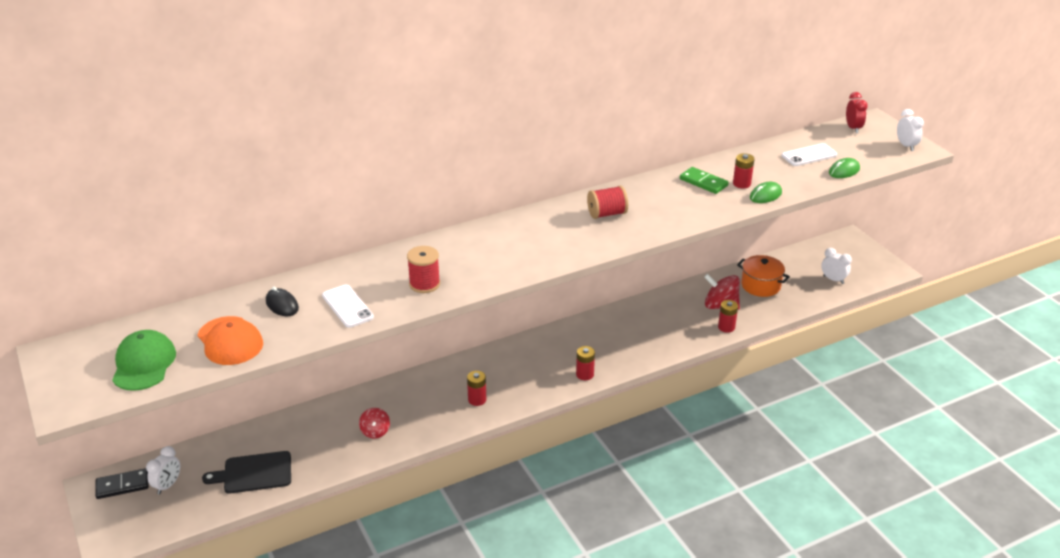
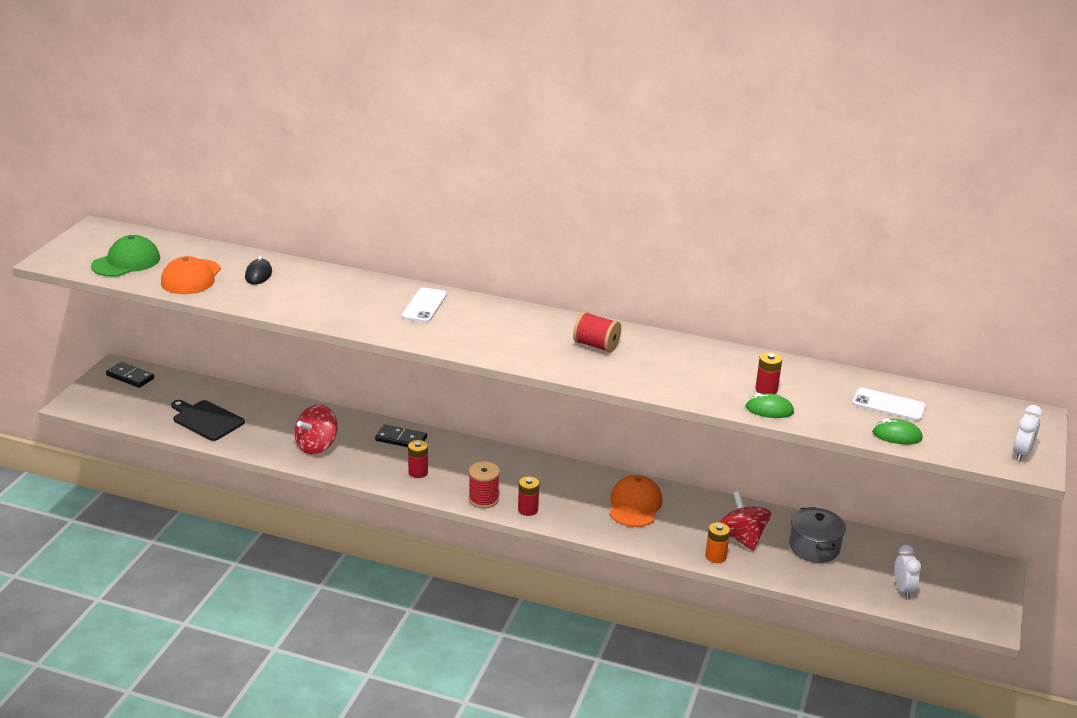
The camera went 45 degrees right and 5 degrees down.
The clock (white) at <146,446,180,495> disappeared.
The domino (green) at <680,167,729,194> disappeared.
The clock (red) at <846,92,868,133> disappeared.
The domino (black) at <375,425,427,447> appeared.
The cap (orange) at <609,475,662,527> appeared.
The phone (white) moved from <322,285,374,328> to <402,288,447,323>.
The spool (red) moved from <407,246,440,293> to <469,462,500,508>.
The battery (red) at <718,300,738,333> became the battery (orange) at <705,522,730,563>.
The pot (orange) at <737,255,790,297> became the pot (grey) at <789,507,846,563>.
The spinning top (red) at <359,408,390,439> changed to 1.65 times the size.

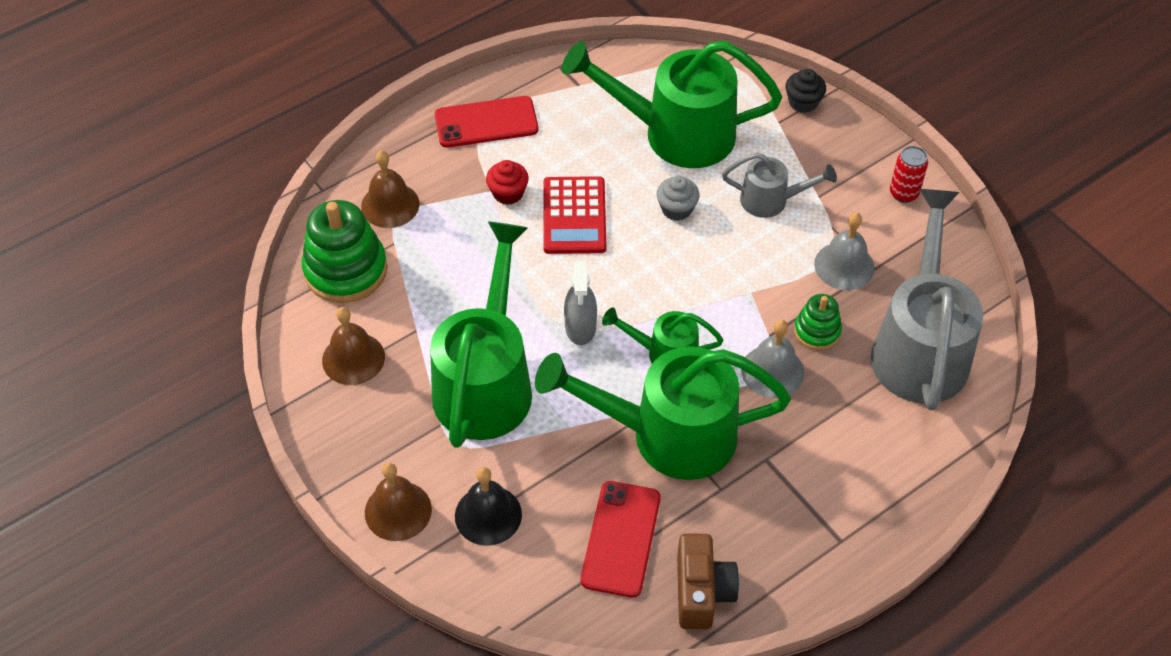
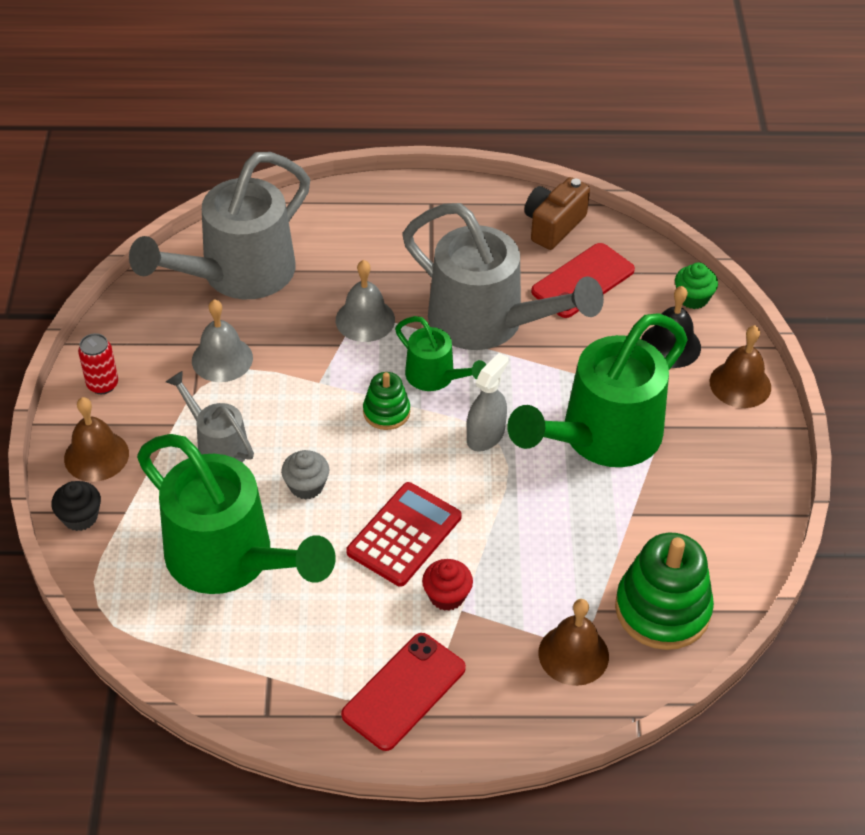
The camera went 145 degrees left and 5 degrees down.
The cupcake (green) at <675,263,718,309> appeared.
The bell (brown) moved from <322,307,385,385> to <64,397,129,482>.
The stacking toy (green) moved from <794,294,842,350> to <363,372,410,430>.
The watering can (green) at <535,346,791,480> became the watering can (grey) at <402,203,604,350>.
The phone (red) at <435,96,538,148> turned 75 degrees counterclockwise.

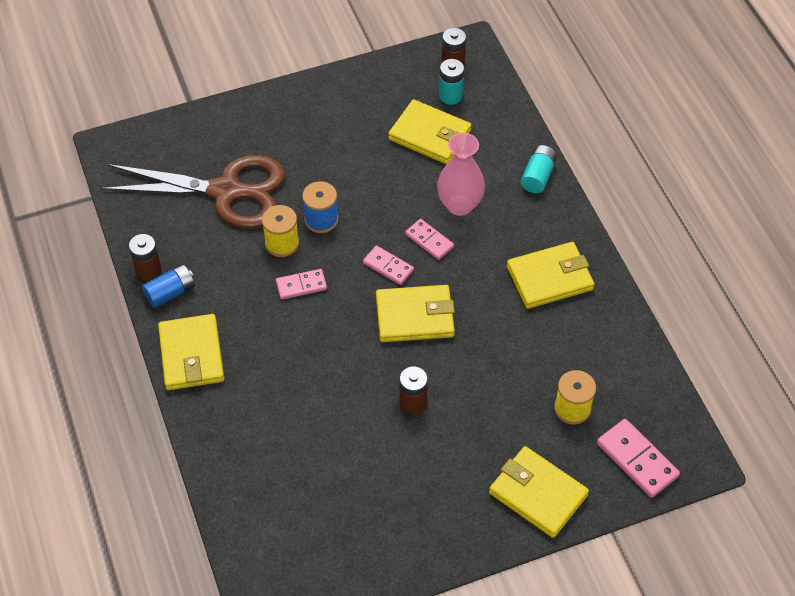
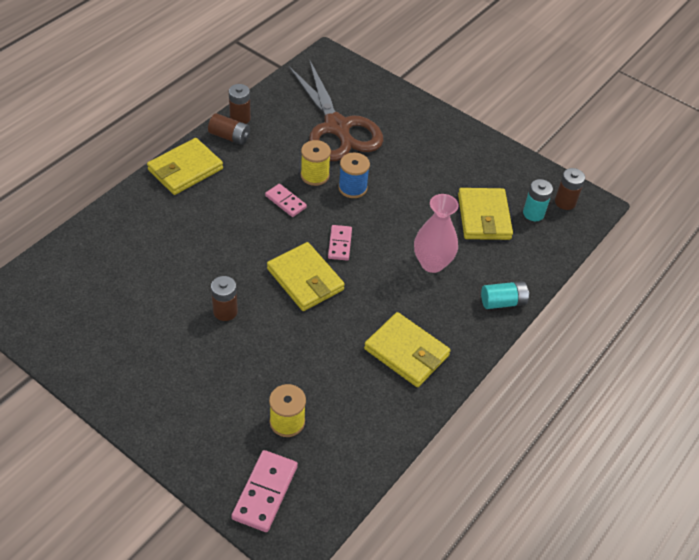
The camera went 55 degrees right and 5 degrees down.
The domino (pink) at <405,219,454,260> disappeared.
The wallet (yellow) at <489,446,589,538> disappeared.
The battery (blue) at <142,264,195,308> became the battery (brown) at <208,113,250,145>.

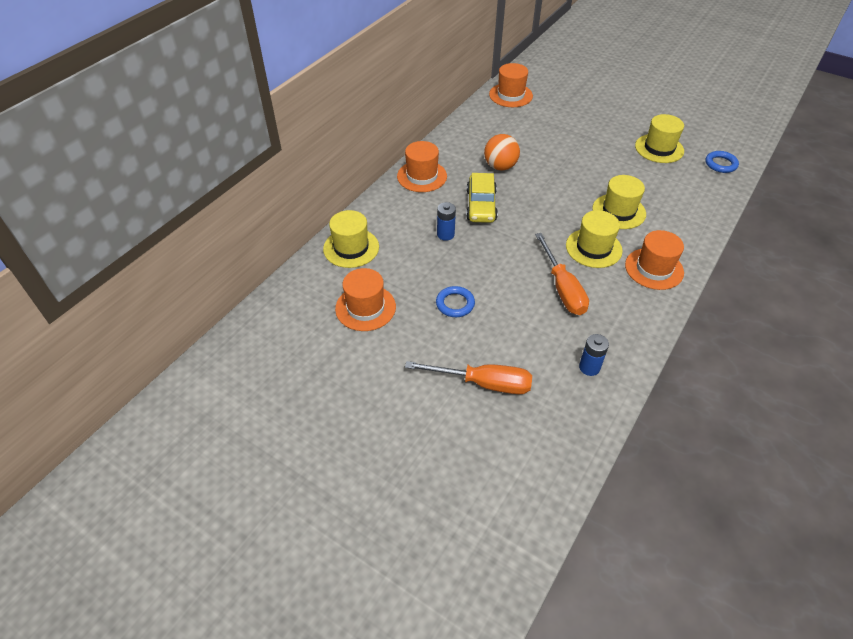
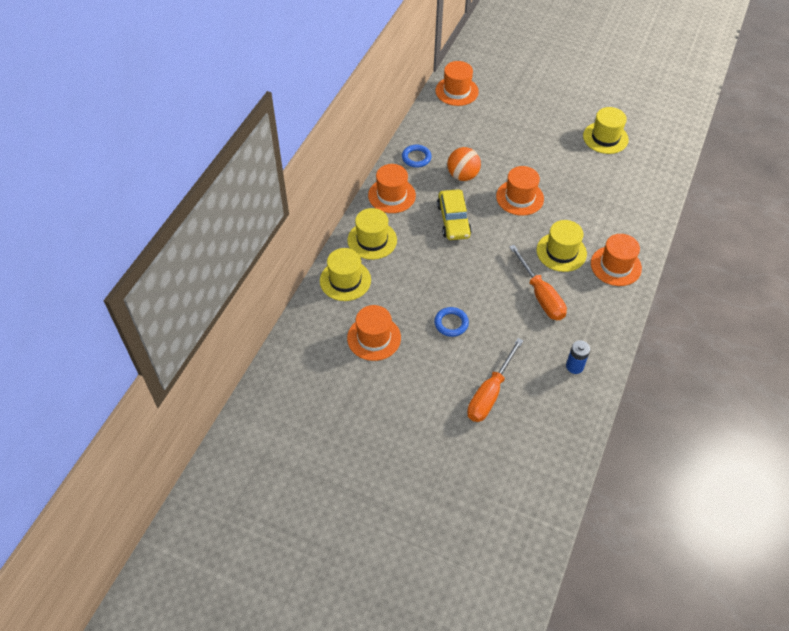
The camera went 10 degrees left and 5 degrees up.
The battery (blue) at <437,202,456,241> disappeared.
The hat (orange) at <496,166,544,216> appeared.
The hat (yellow) moved from <592,175,646,229> to <347,208,397,260>.
The ring (blue) moved from <705,151,739,173> to <402,145,432,168>.
The screwdriver (orange) at <405,361,532,394> turned 120 degrees clockwise.

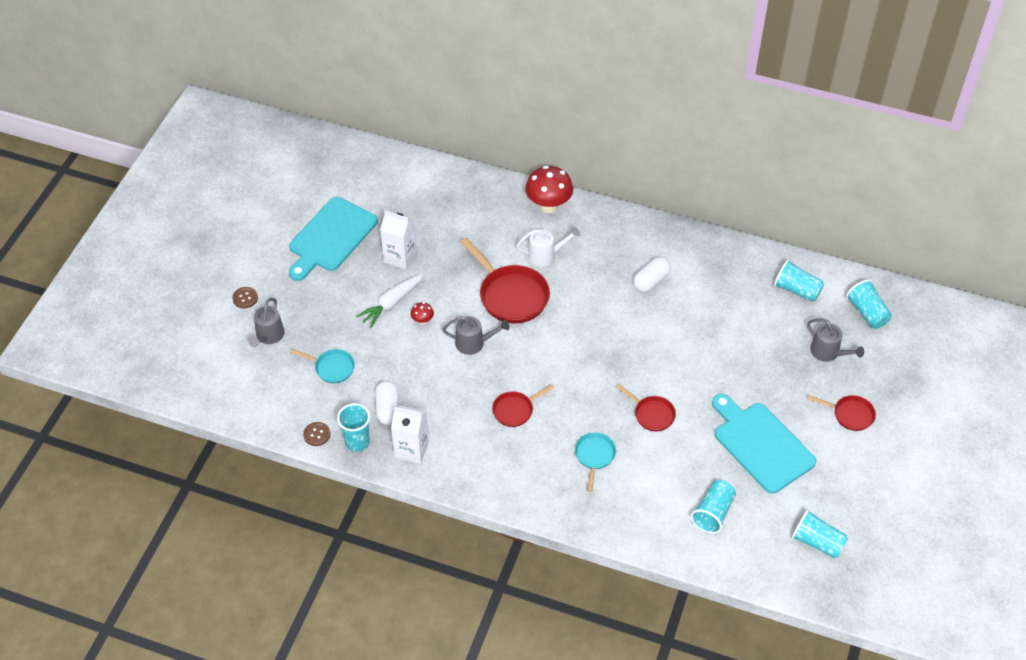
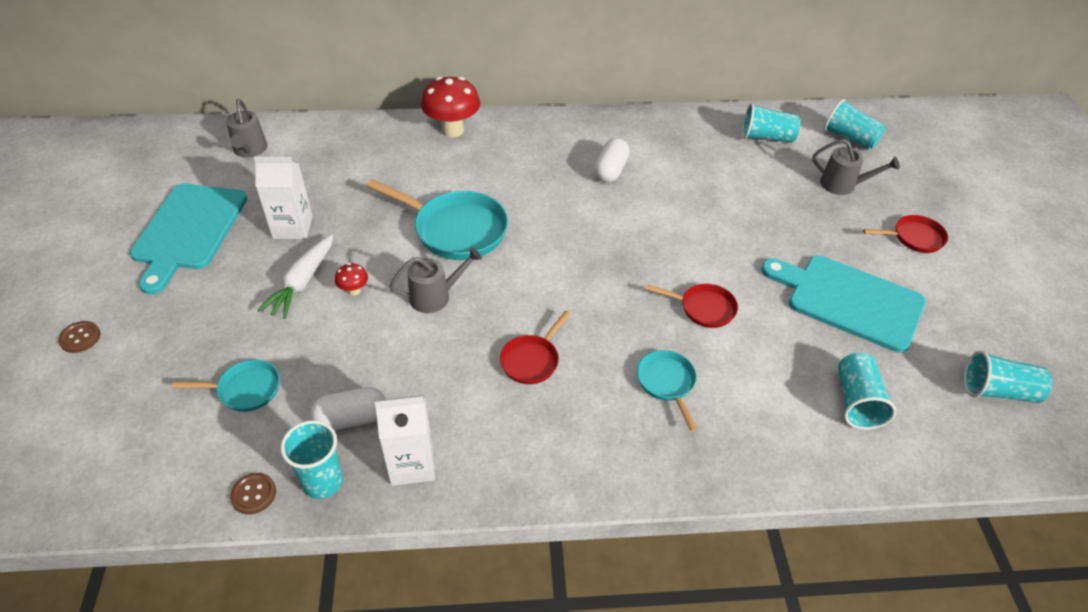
The camera went 25 degrees left and 5 degrees down.
The watering can (white) at <516,227,580,267> disappeared.
The watering can (grey) moved from <248,298,284,347> to <226,99,267,158>.
The pan (red) at <460,238,550,323> became the pan (turquoise) at <366,179,508,260>.
The capsule (white) at <375,381,399,425> turned 75 degrees counterclockwise.

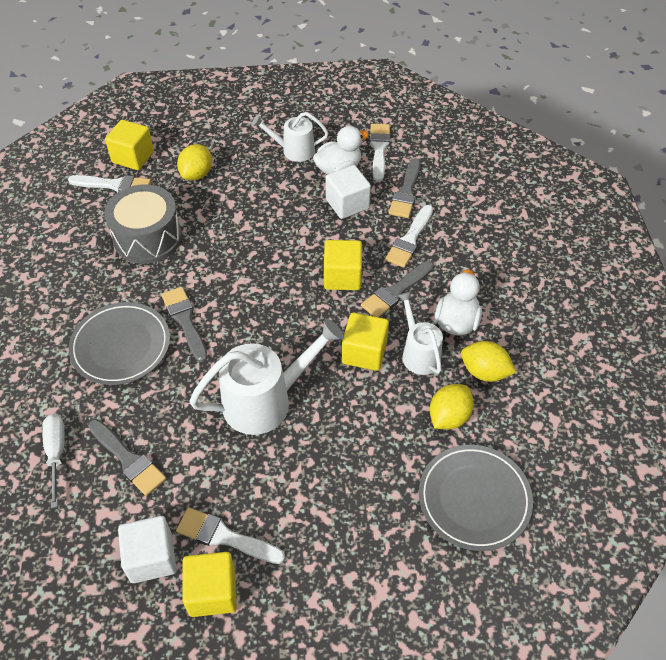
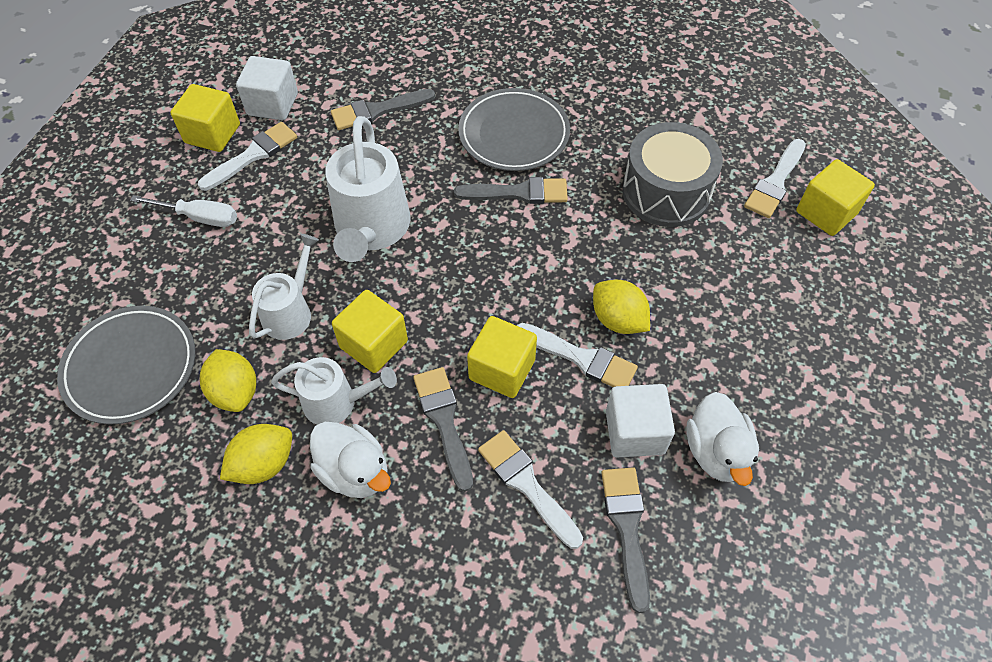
The camera went 115 degrees right and 5 degrees up.
The screwdriver (white) moved from <42,414,65,508> to <130,195,237,227>.
The lemon (yellow) moved from <177,144,212,181> to <593,280,650,334>.
The watering can (white) moved from <252,112,329,162> to <249,234,319,340>.
The brush (white) moved from <369,124,390,182> to <517,323,638,387>.
The brush (grey) at <389,158,421,218> turned 45 degrees clockwise.

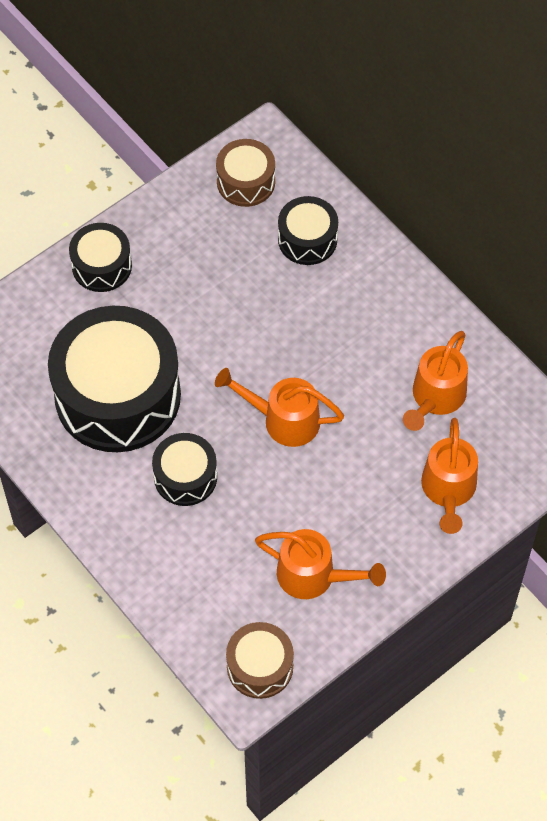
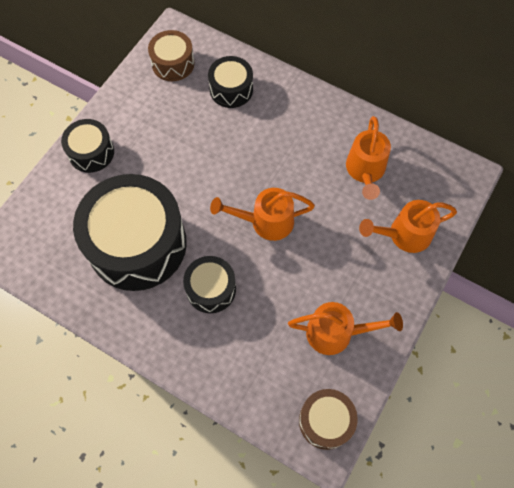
The camera went 20 degrees left and 5 degrees up.
The watering can (orange) at <421,418,478,534> turned 90 degrees clockwise.

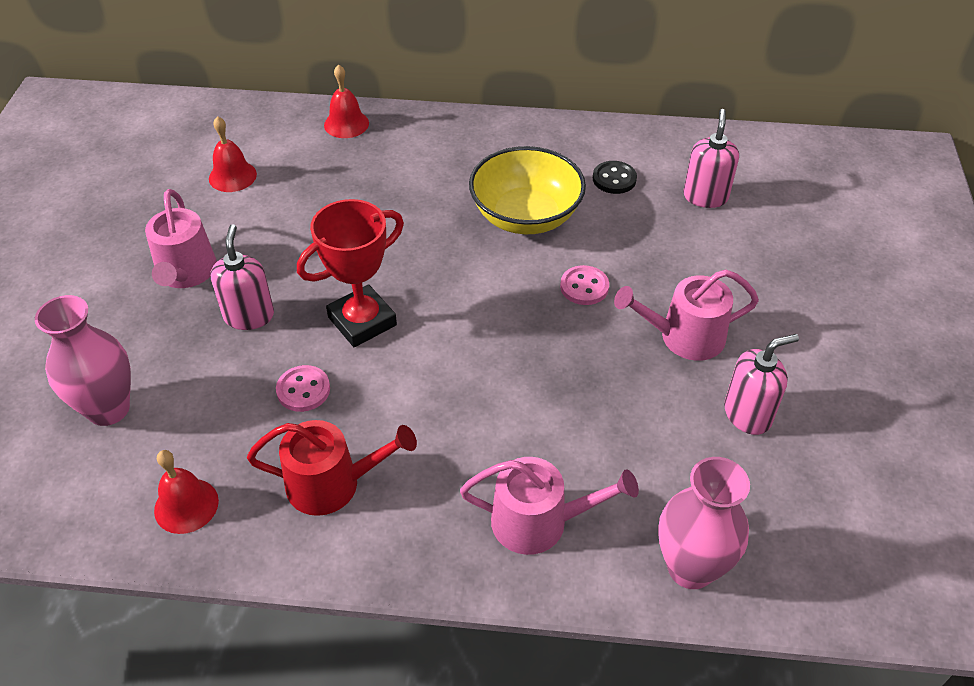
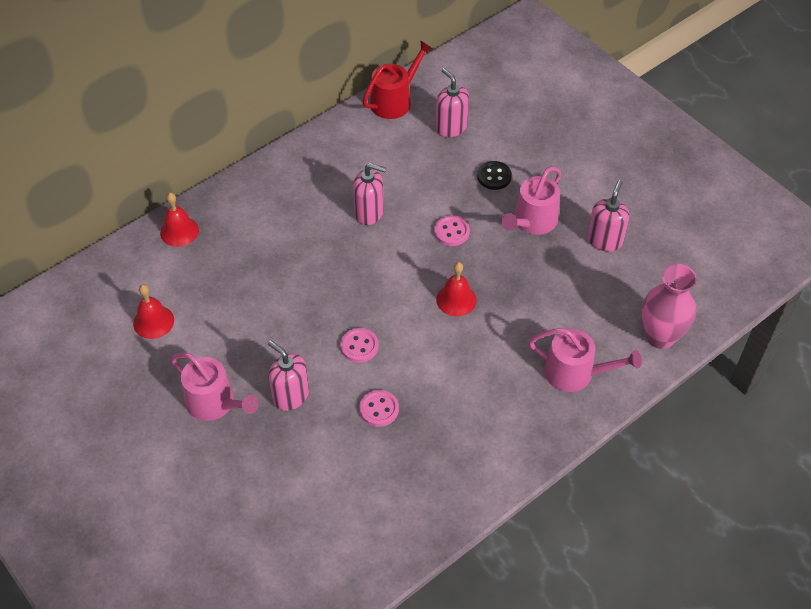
The camera went 45 degrees left and 5 degrees up.
The vase (pink) at <35,295,131,426> disappeared.
The bell (red) moved from <154,450,219,534> to <436,262,477,316>.
The watering can (red) moved from <247,420,417,516> to <362,40,433,119>.
The button (black) moved from <593,161,637,194> to <477,161,512,190>.
The trophy (red) at <297,199,404,347> was replaced by the button (pink) at <340,328,378,362>.
The bowl (yellow) at <469,146,586,234> was replaced by the soap dispenser (pink) at <353,163,386,225>.
The watering can (pink) at <460,457,639,555> turned 60 degrees clockwise.

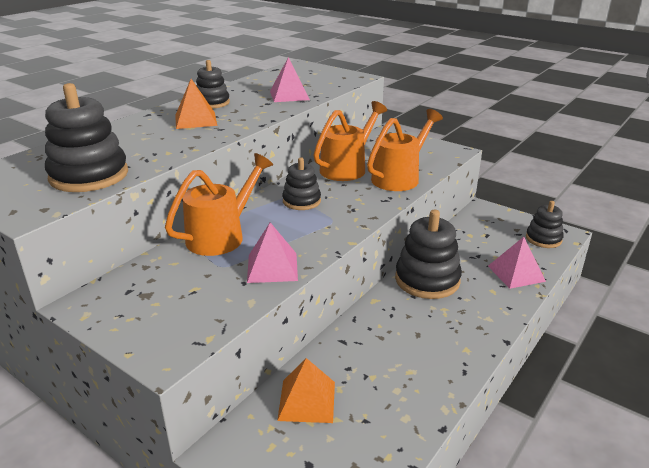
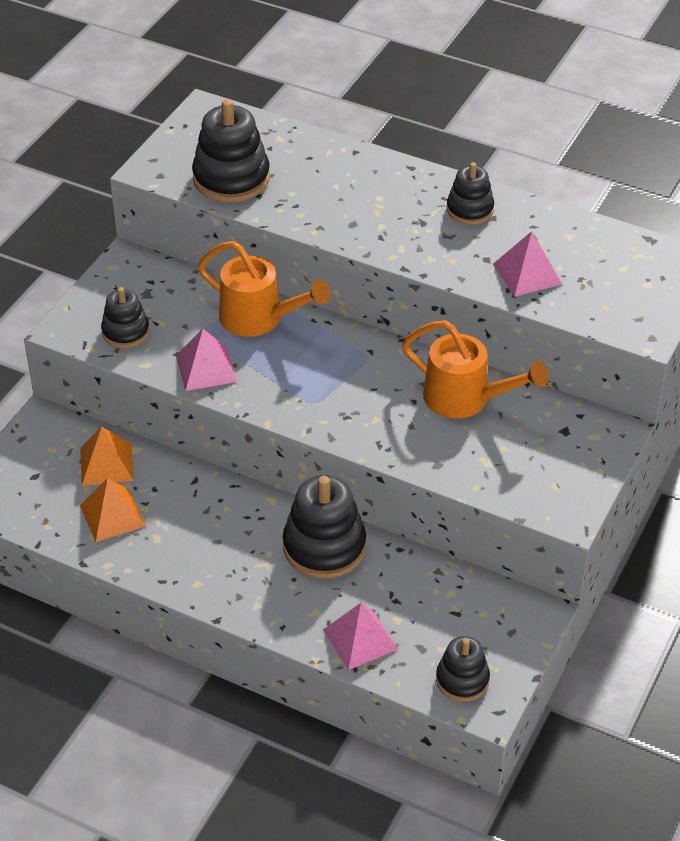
The camera went 80 degrees right and 15 degrees up.
The watering can (orange) at <367,109,443,191> disappeared.
The pyramid (orange) moved from <175,79,217,129> to <80,478,146,542>.
The stacking toy (black) moved from <282,157,321,210> to <101,287,150,348>.

